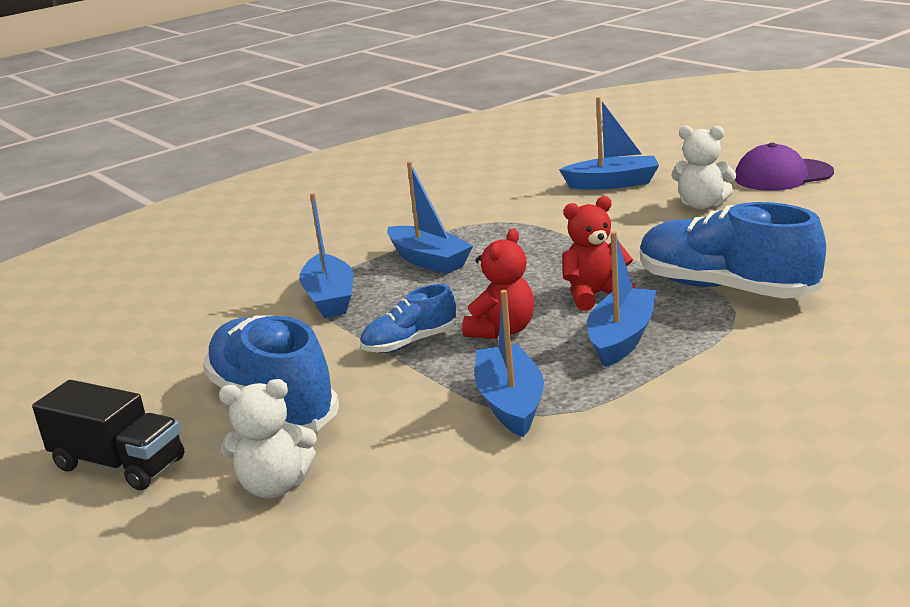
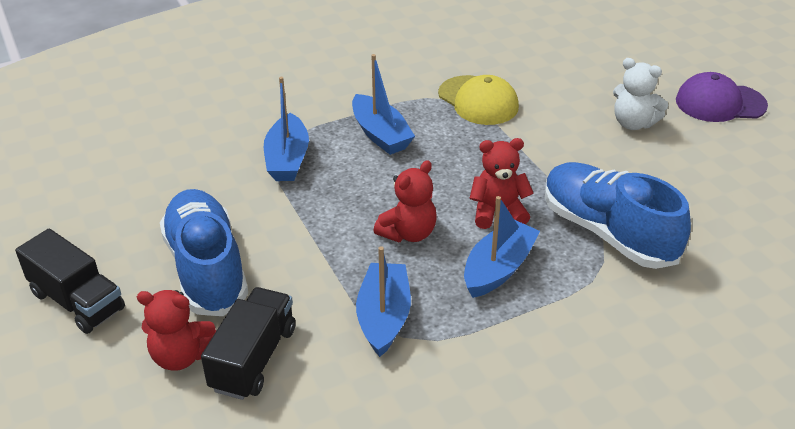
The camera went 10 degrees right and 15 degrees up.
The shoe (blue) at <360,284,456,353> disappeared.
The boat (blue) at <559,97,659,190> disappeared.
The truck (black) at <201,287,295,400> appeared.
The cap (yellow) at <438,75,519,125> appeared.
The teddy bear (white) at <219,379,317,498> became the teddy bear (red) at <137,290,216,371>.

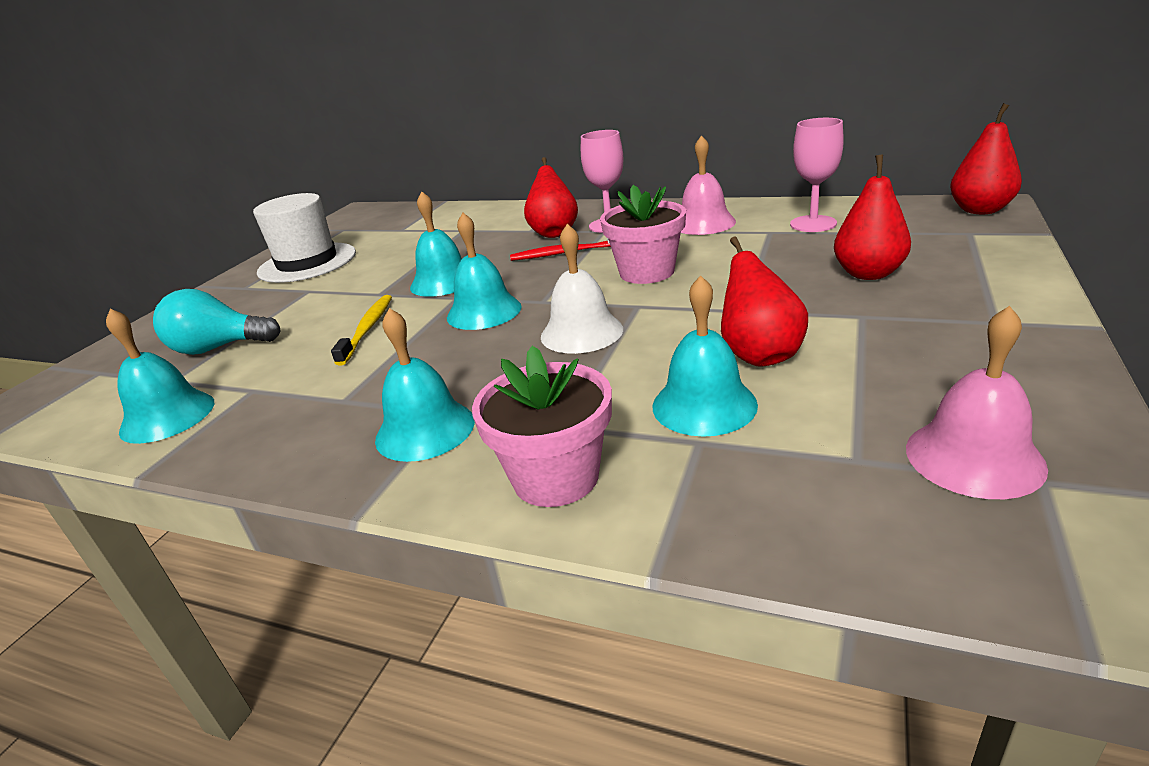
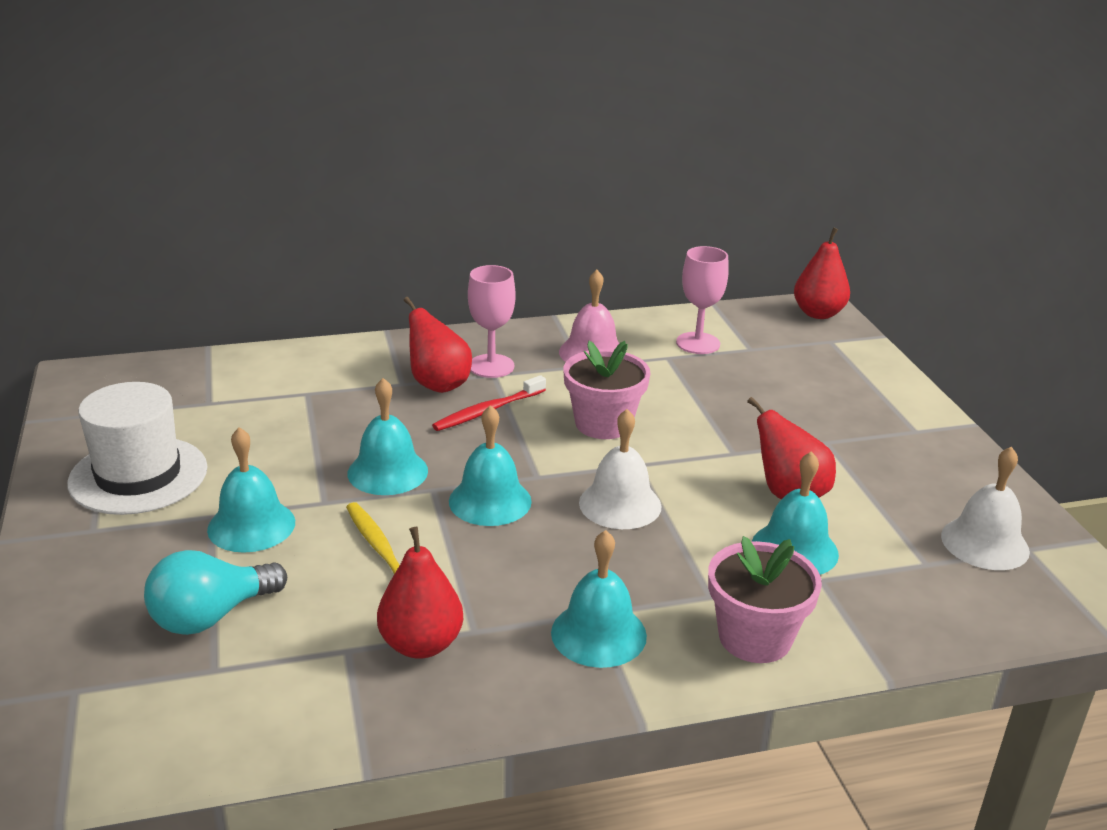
The camera went 40 degrees left and 0 degrees up.
The bell (turquoise) moved from <106,309,214,444> to <207,427,295,553>.
The pear (red) moved from <834,155,911,280> to <377,527,463,659>.
The bell (pink) at <906,306,1048,499> became the bell (white) at <941,446,1030,570>.

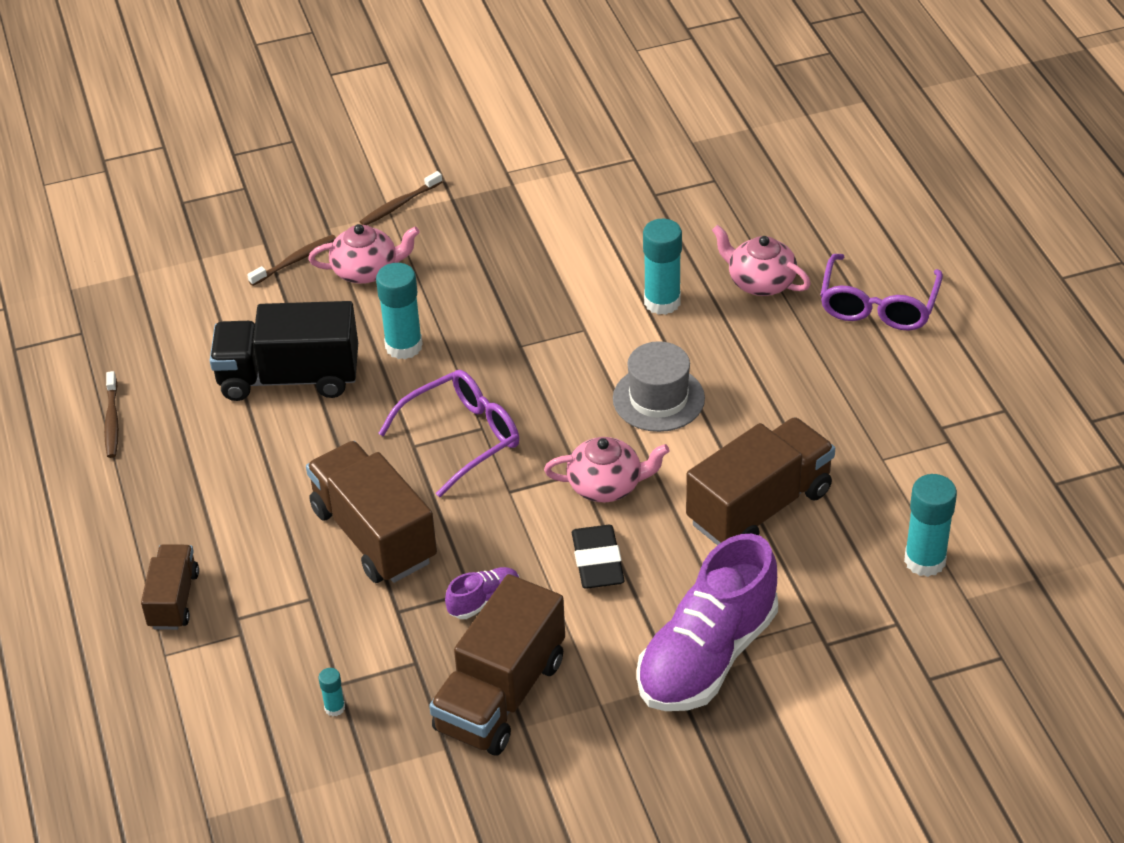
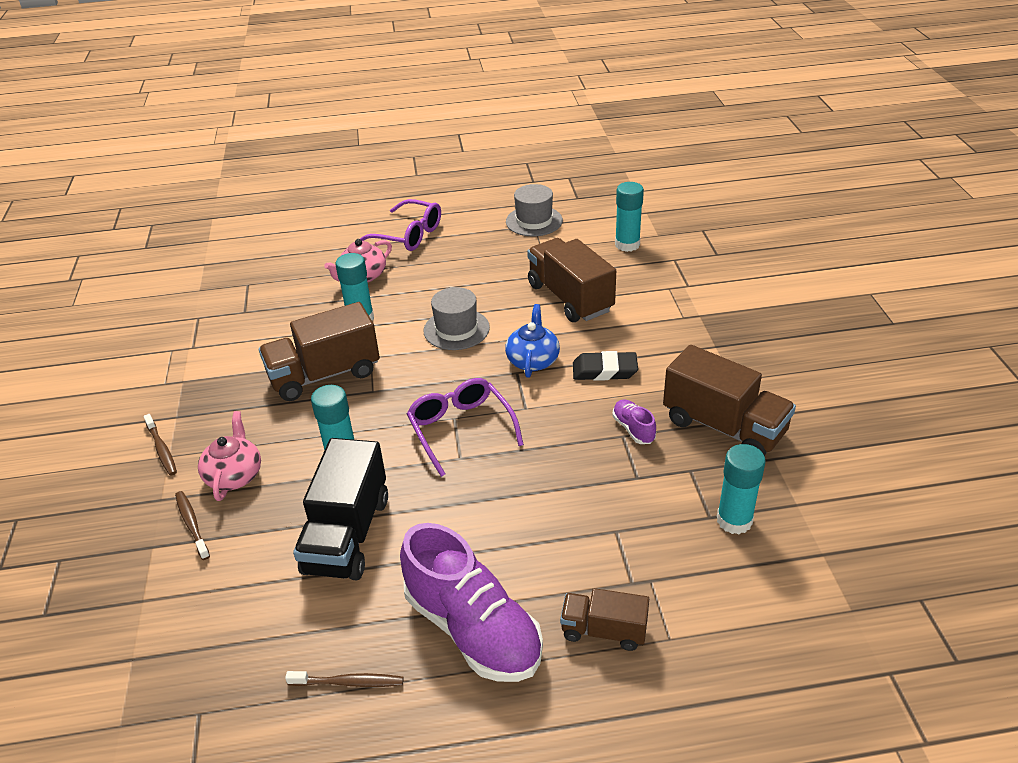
The camera went 80 degrees left and 5 degrees down.
The hat (grey) at <506,184,563,236> appeared.
The truck (brown) moved from <306,441,437,583> to <259,302,380,401>.
The shoe (purple) moved from <636,534,778,711> to <400,523,543,682>.
The teapot (pink) at <544,437,670,502> became the teapot (blue) at <505,304,560,378>.
The glue stick (turquoise) at <319,668,345,717> changed to 2.11 times the size.

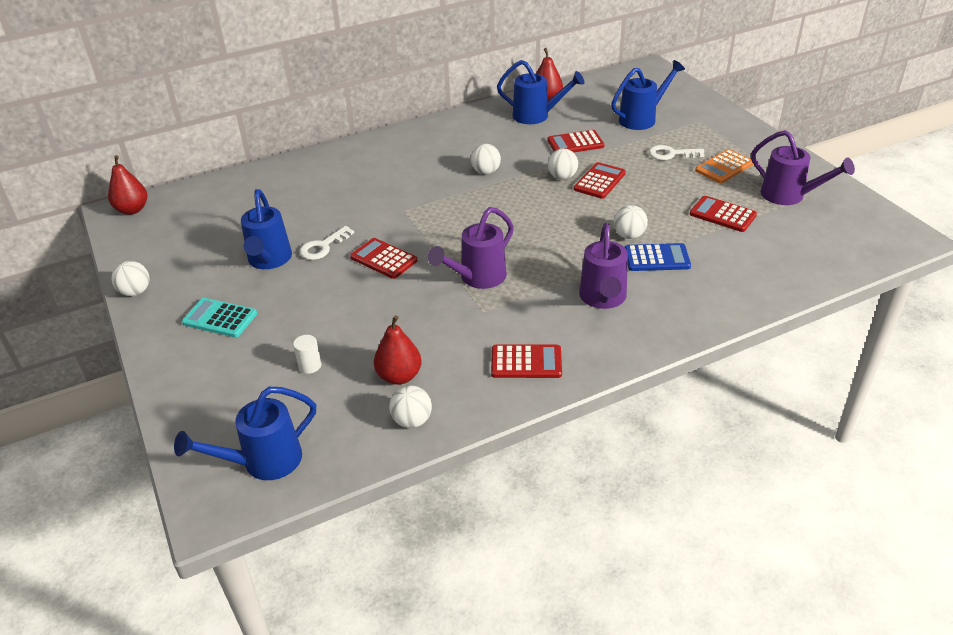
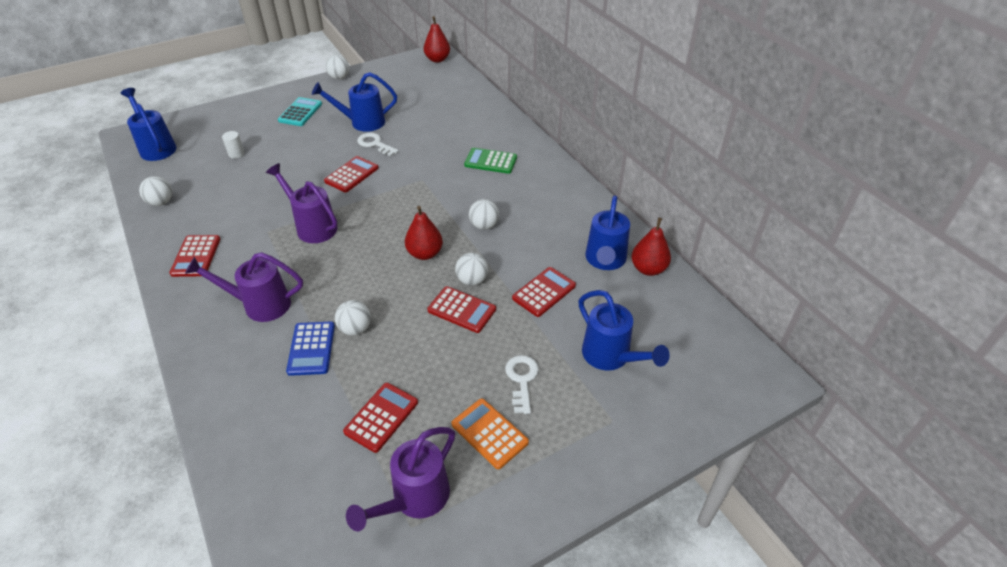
The camera went 85 degrees right and 5 degrees up.
The calculator (green) at <464,148,517,174> appeared.
The pear (red) moved from <374,315,422,385> to <405,206,443,260>.
The calculator (red) at <547,130,604,153> turned 60 degrees clockwise.

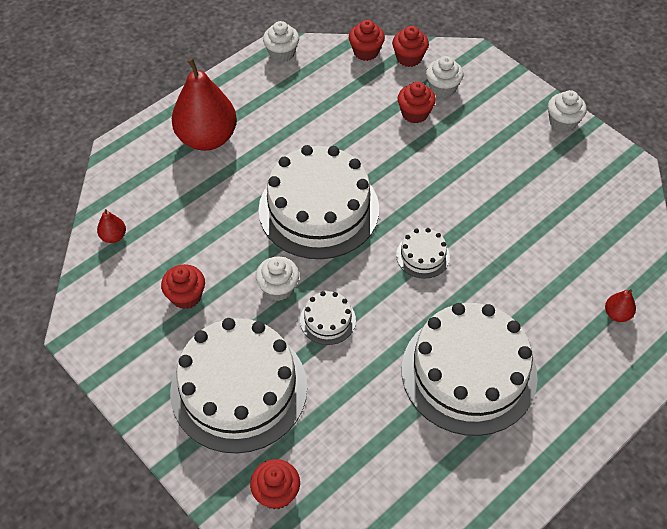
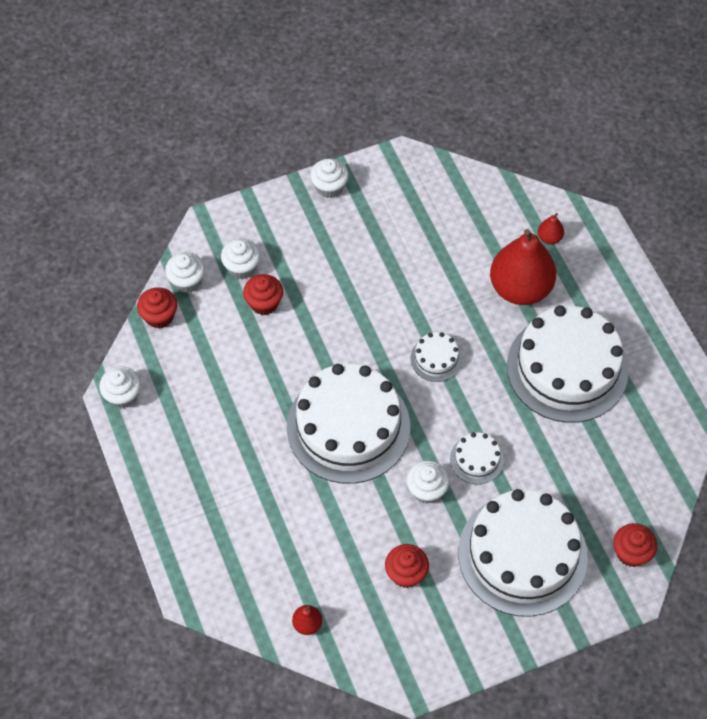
The camera went 70 degrees left and 5 degrees up.
The pear (red) moved from <172,58,237,151> to <490,229,556,305>.
The cupcake (red) at <392,26,429,67> became the cupcake (white) at <165,252,205,293>.

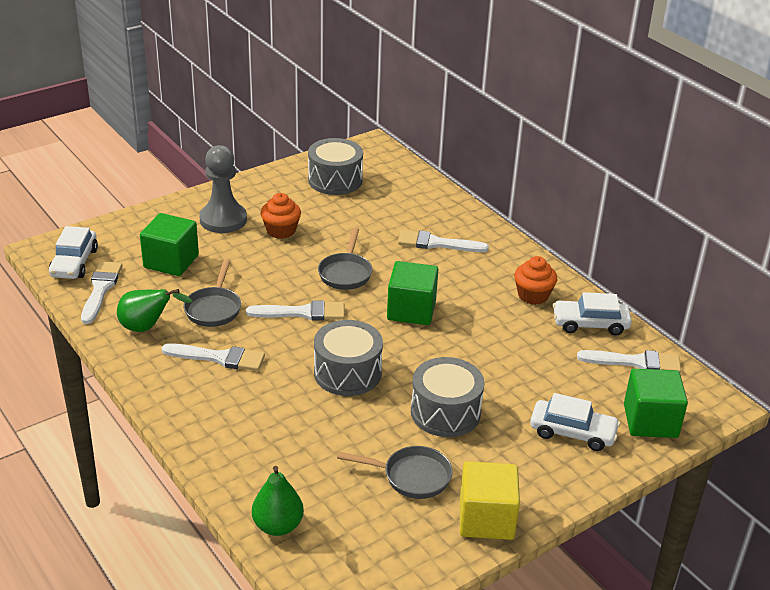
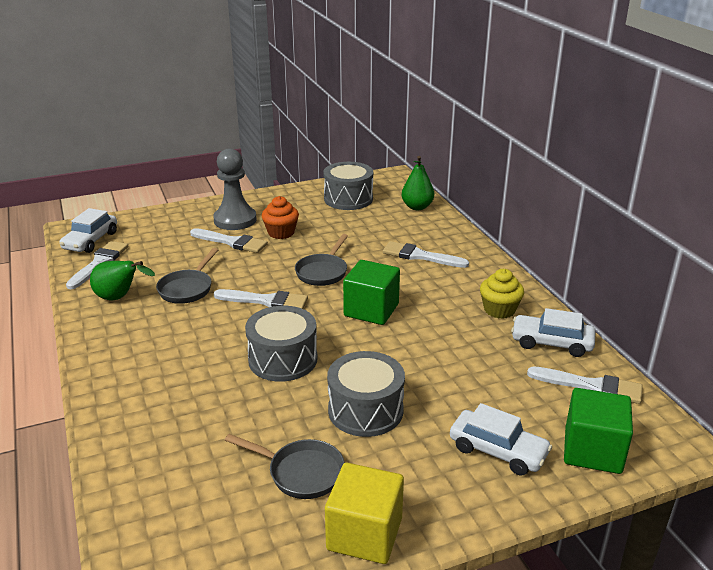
The camera went 15 degrees right and 5 degrees down.
The cube (green) at <140,213,199,276> disappeared.
The brush (white) moved from <162,343,265,371> to <190,228,268,253>.
The pear (green) moved from <252,466,304,536> to <402,156,434,210>.
The cupcake (orange) at <514,256,557,305> became the cupcake (yellow) at <480,269,524,319>.

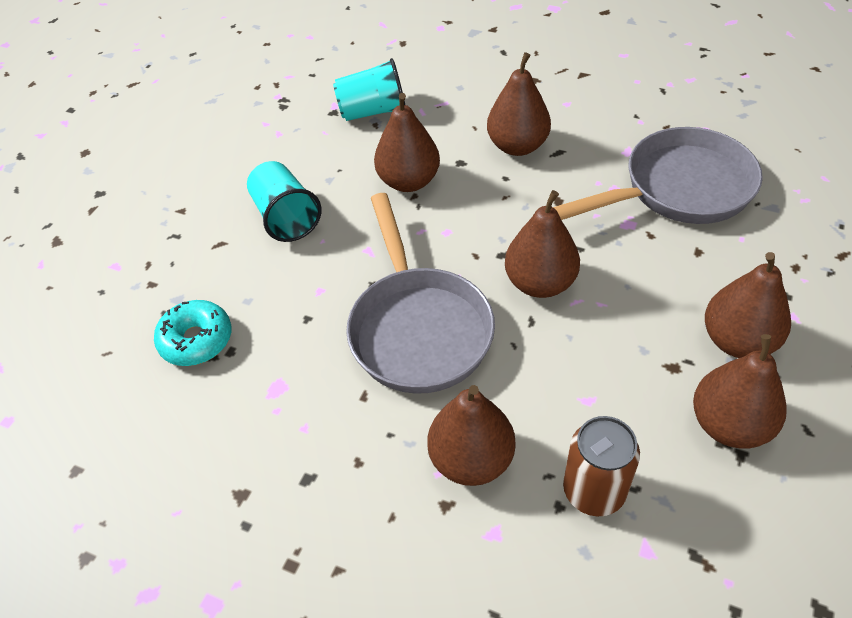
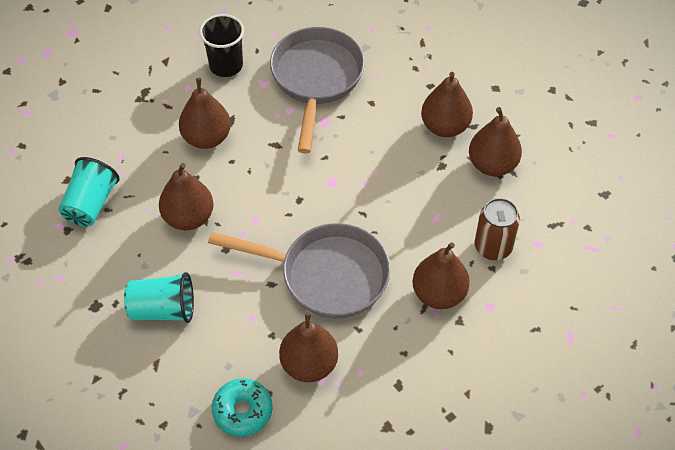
The camera went 65 degrees left and 5 degrees up.
The cup (black) at <199,14,244,77> appeared.
The pear (brown) moved from <505,190,580,298> to <279,312,338,382>.

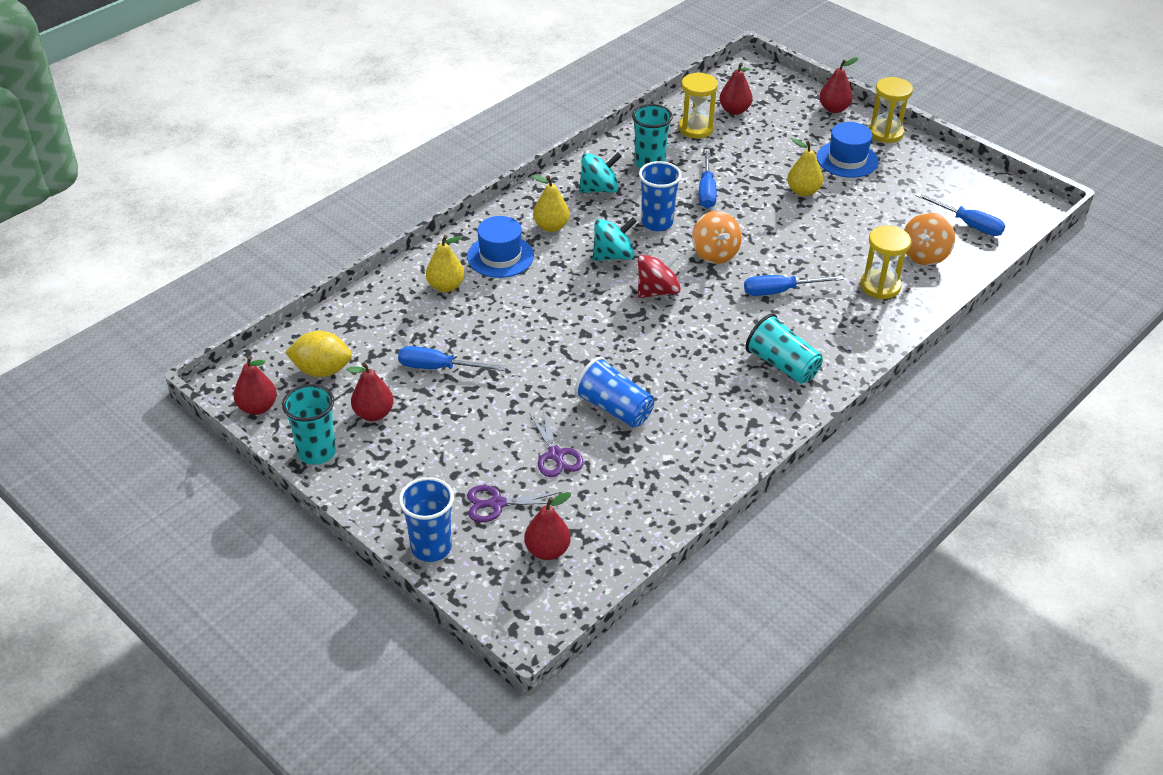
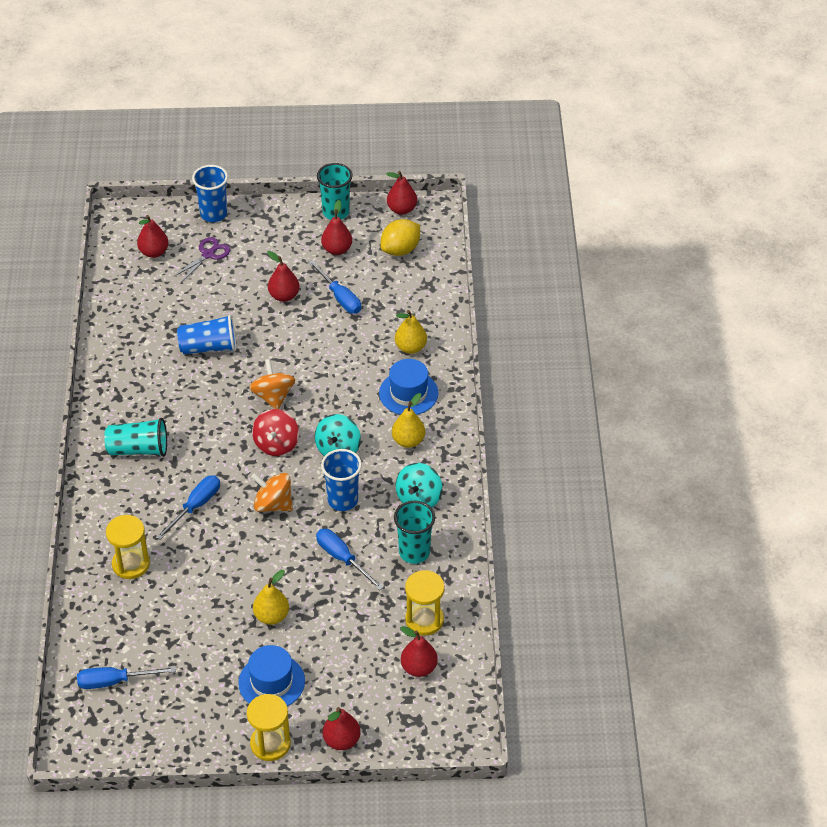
The camera went 135 degrees right and 5 degrees up.
The scissors (purple) at <529,410,584,477> disappeared.
The pear (red) at <268,251,300,302> appeared.
The spinning top (orange) moved from <904,213,955,265> to <249,359,295,409>.
The screwdriver (blue) at <398,346,505,371> turned 90 degrees clockwise.

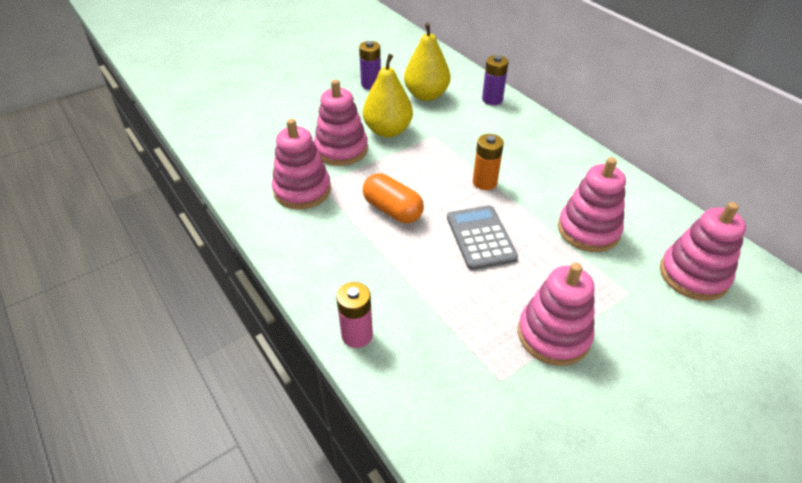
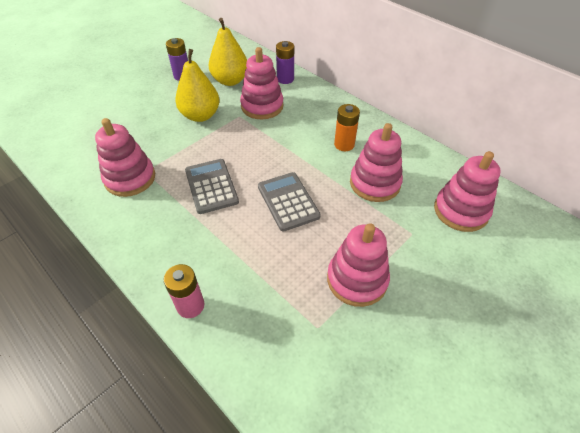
The camera went 10 degrees left and 5 degrees up.
The stacking toy (pink) moved from <314,80,368,166> to <240,47,284,119>.
The battery (orange) moved from <473,134,504,190> to <334,104,360,151>.
The capsule (orange) at <363,173,424,223> was replaced by the calculator (grey) at <185,159,239,214>.

